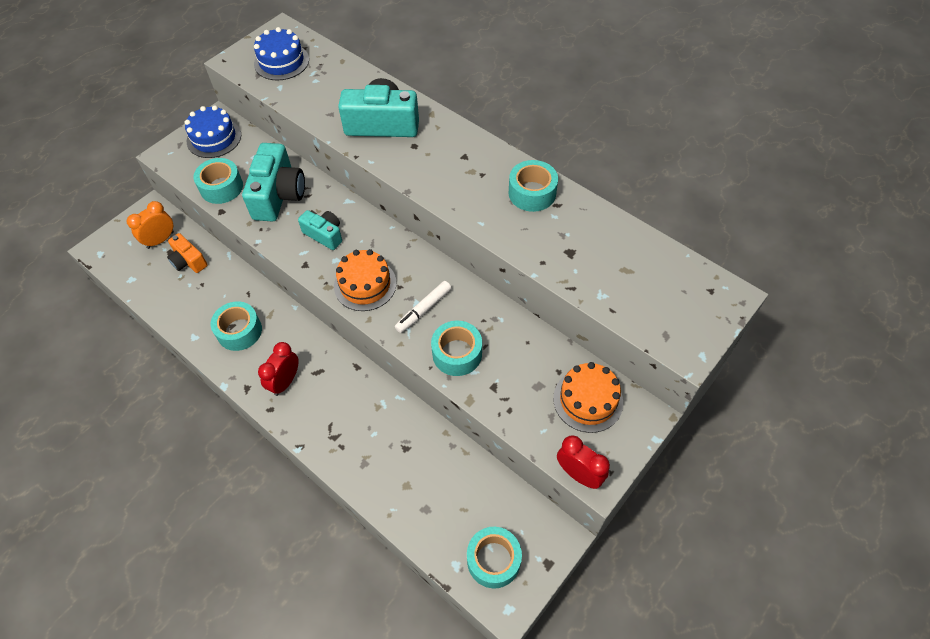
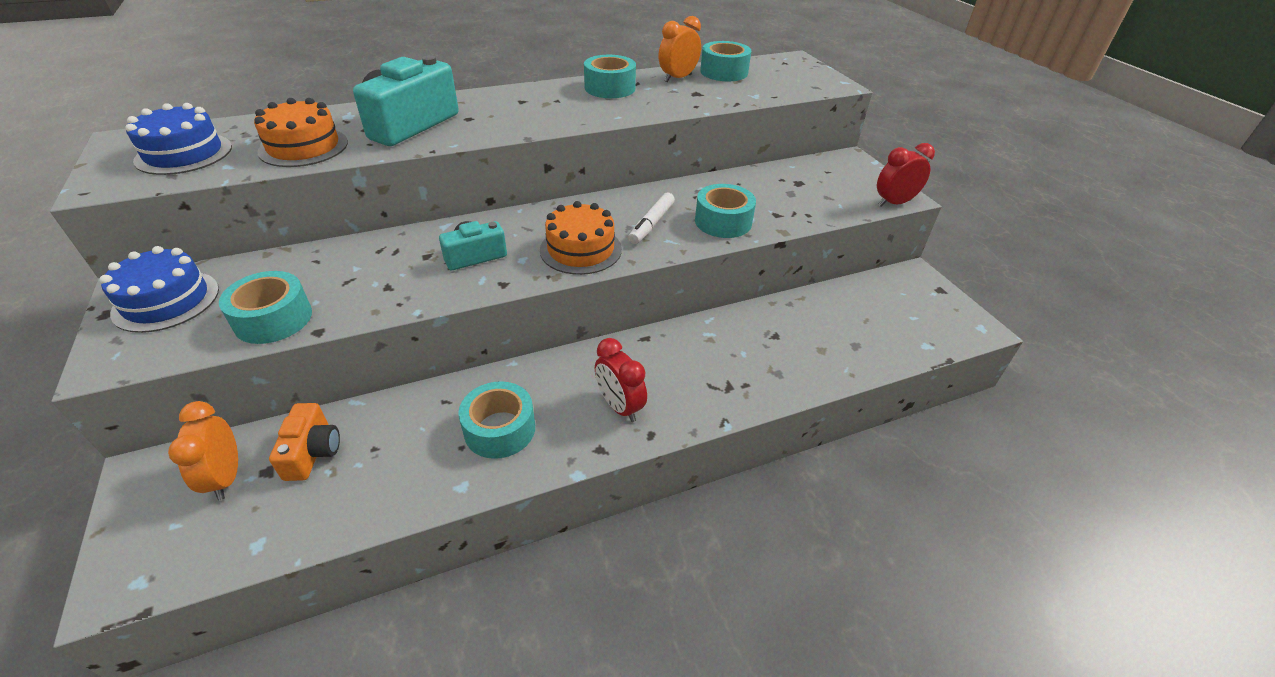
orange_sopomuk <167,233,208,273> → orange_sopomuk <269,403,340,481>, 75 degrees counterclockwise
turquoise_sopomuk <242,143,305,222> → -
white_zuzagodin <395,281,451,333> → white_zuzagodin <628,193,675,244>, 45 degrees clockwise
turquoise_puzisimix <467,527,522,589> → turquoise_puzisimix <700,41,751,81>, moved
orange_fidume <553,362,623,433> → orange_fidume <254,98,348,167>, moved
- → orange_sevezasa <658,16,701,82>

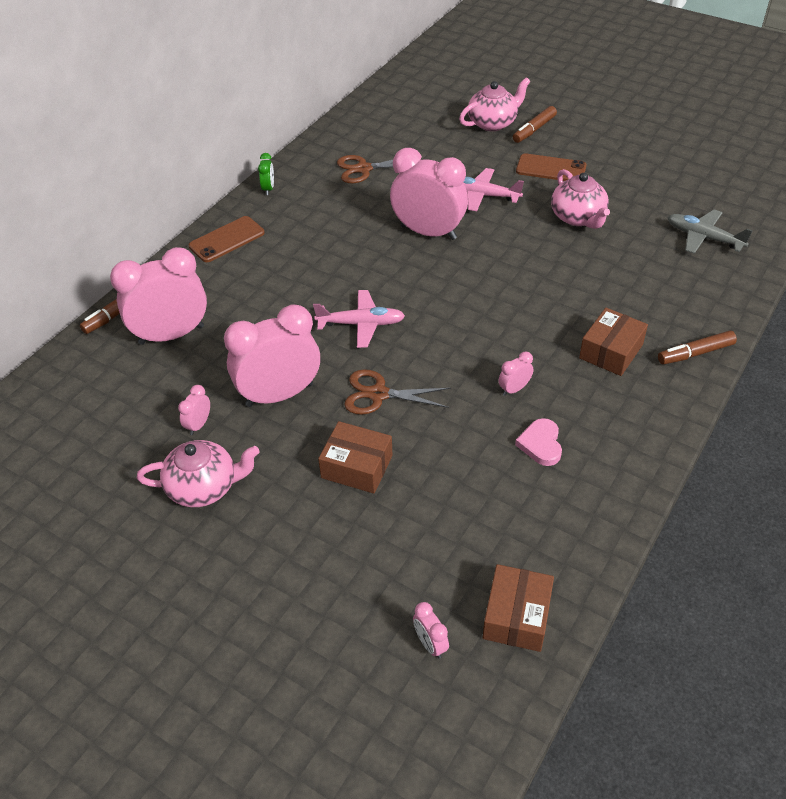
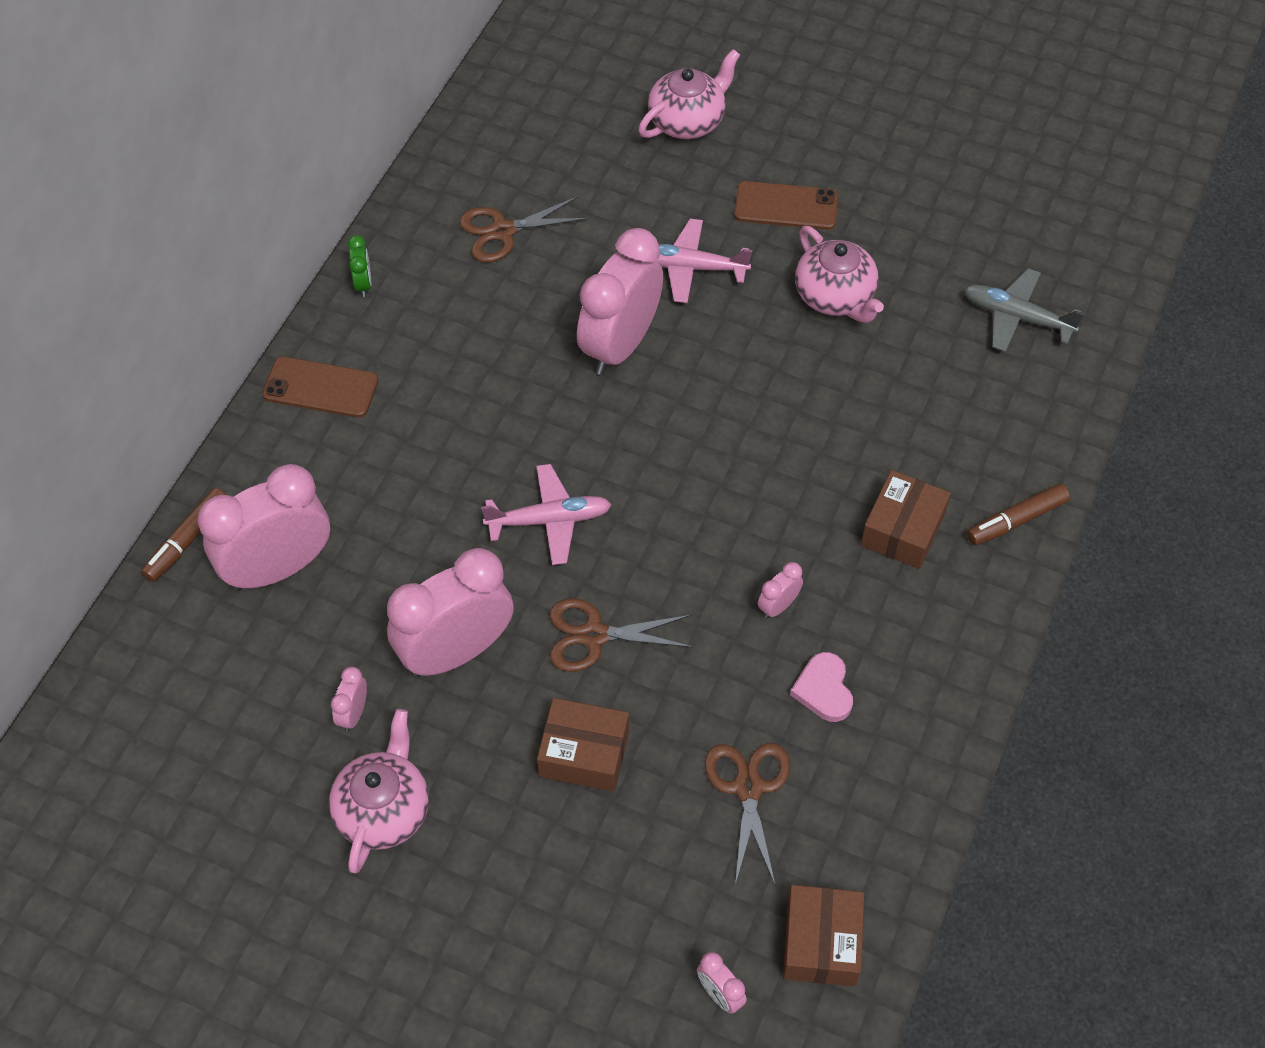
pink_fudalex <137,440,260,507> → pink_fudalex <329,709,429,874>, 60 degrees counterclockwise
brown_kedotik <189,216,265,262> → brown_kedotik <262,356,378,418>, 60 degrees clockwise
pink_sevezasa <390,148,468,240> → pink_sevezasa <577,228,663,375>, 75 degrees counterclockwise
brown_zuzagodin <513,106,557,143> → -
- → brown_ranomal <705,743,790,886>

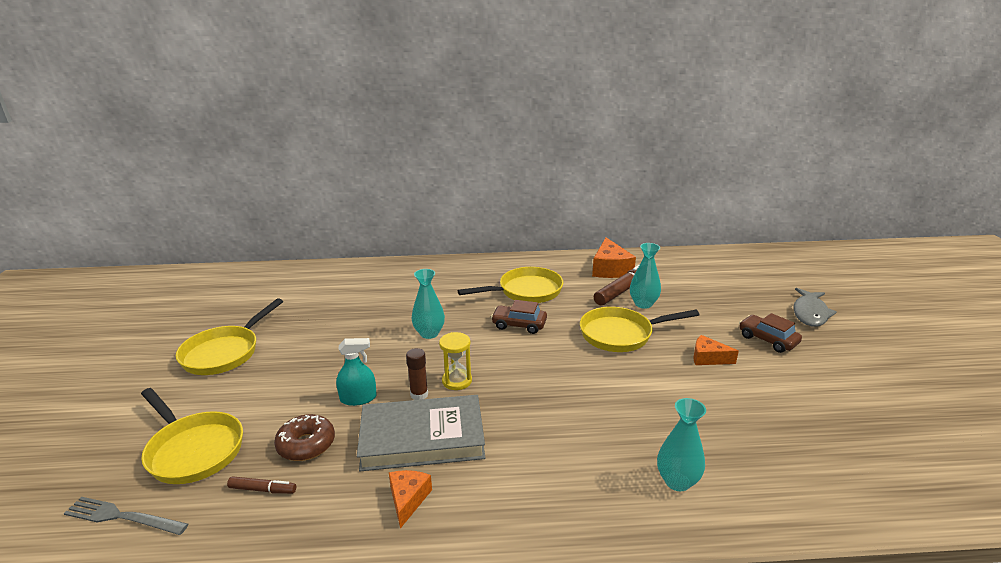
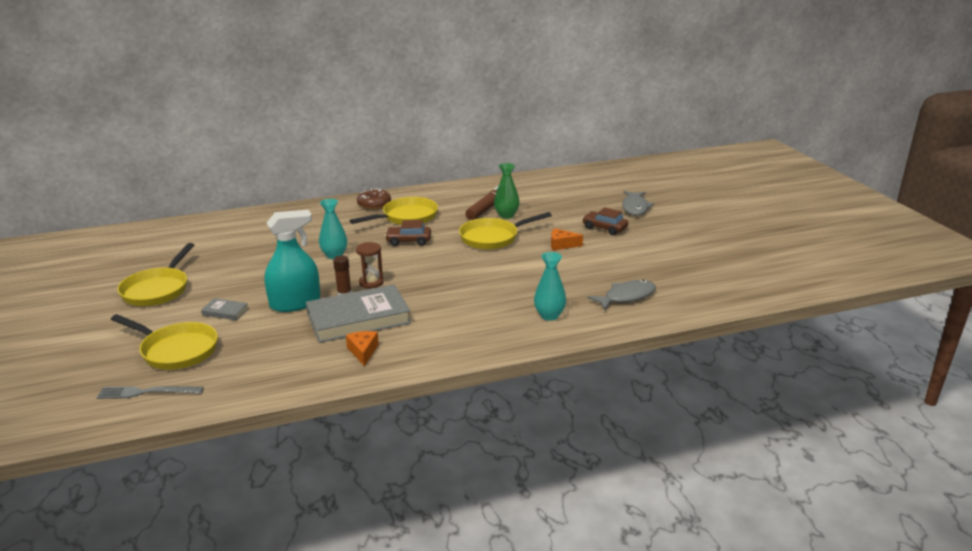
brown_zuzagodin <227,476,296,494> → -
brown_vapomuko <274,414,335,461> → brown_vapomuko <357,188,391,210>, moved
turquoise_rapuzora <336,338,377,406> → turquoise_rapuzora <265,210,320,312>, x1.73
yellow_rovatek <439,332,472,390> → brown_rovatek <356,242,384,288>
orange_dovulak <592,238,636,278> → -
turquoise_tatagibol <630,243,661,309> → green_tatagibol <494,163,520,219>
- → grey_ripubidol <201,298,249,320>
- → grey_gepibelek <588,280,656,310>

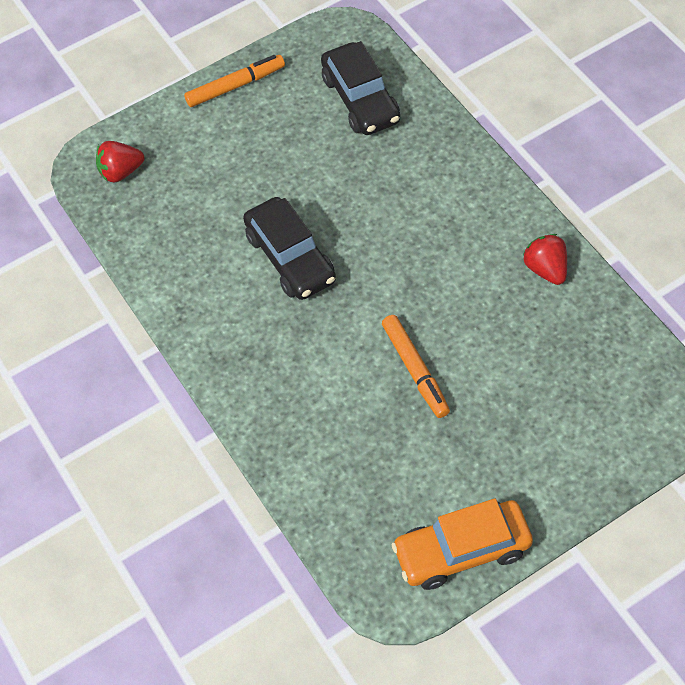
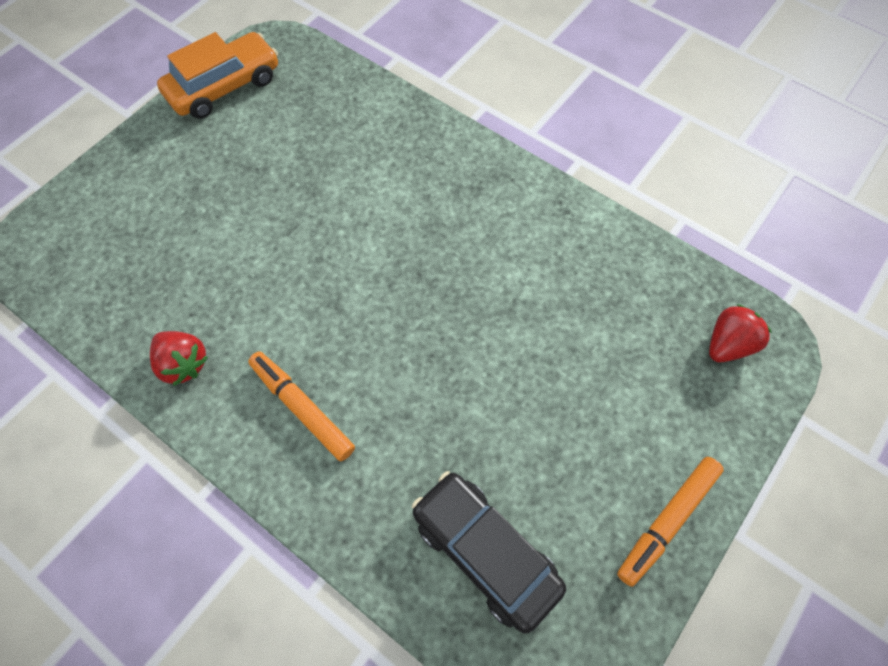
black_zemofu <243,197,336,300> → -
orange_zuzagodin <382,315,450,418> → orange_zuzagodin <248,352,355,461>, moved

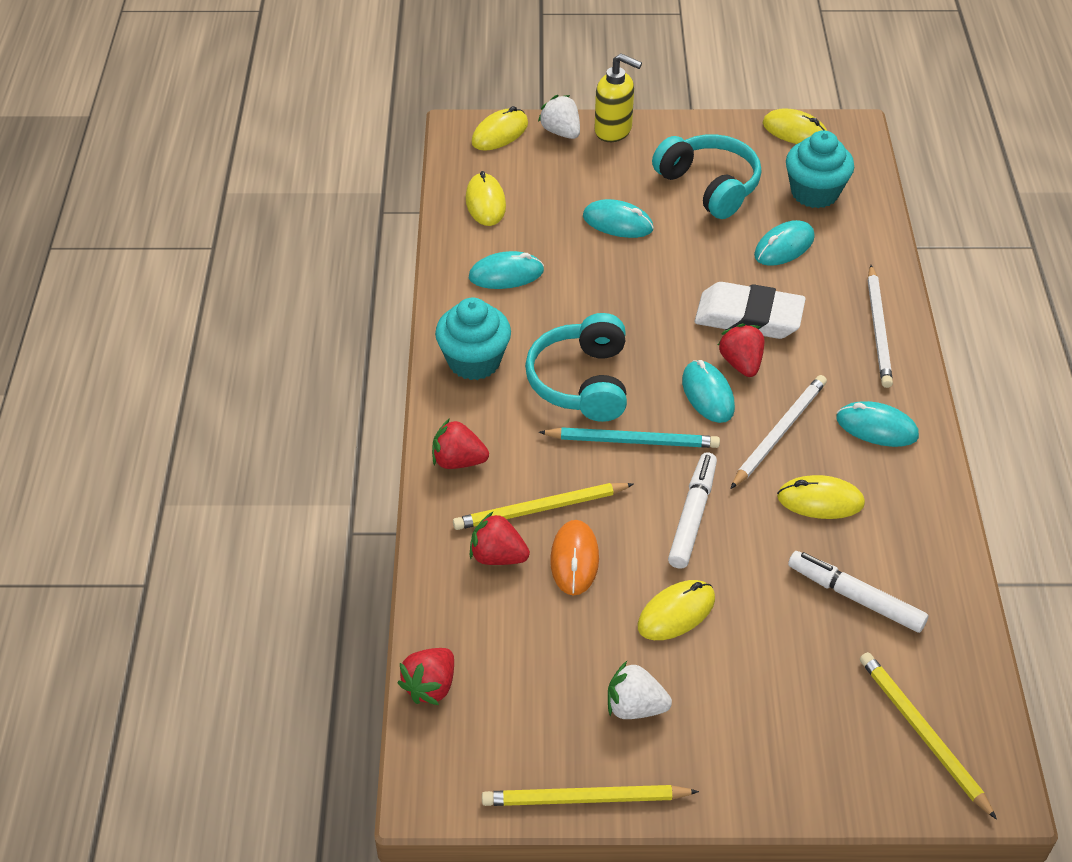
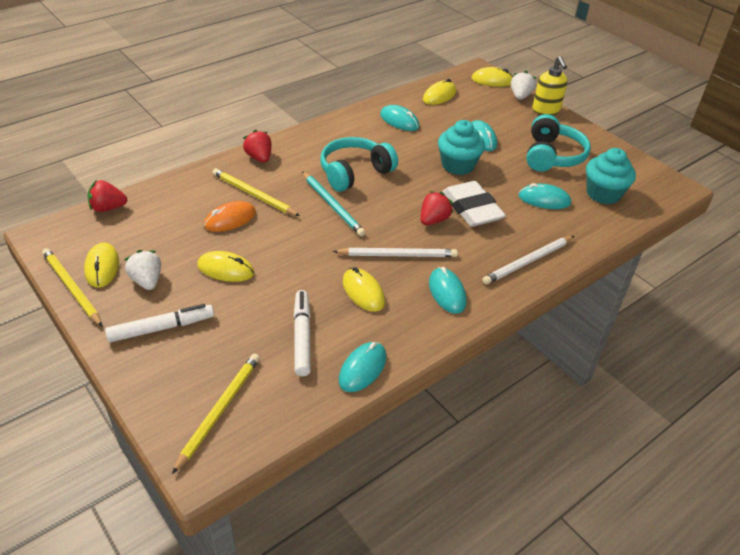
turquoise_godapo <435,298,511,380> → turquoise_godapo <438,120,485,175>, moved
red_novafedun <470,512,530,565> → -
white_zuzagodin <668,452,717,569> → white_zuzagodin <105,304,214,342>, moved
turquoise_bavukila <682,360,735,423> → turquoise_bavukila <339,342,386,392>, moved
yellow_bavukila <763,108,827,144> → yellow_bavukila <84,242,119,288>, moved

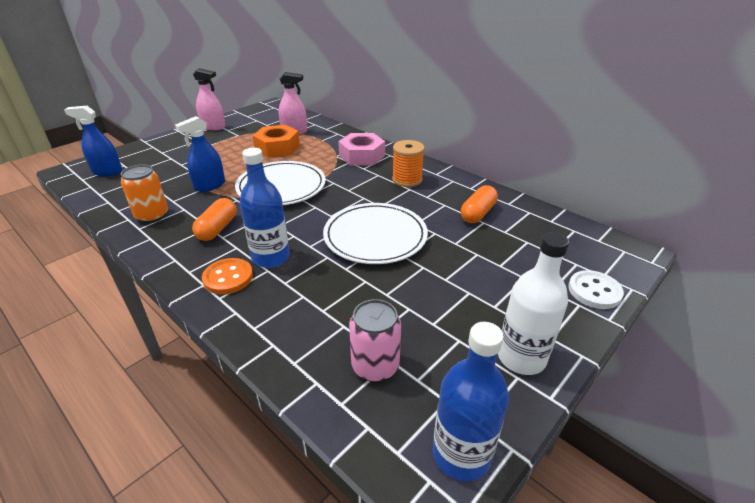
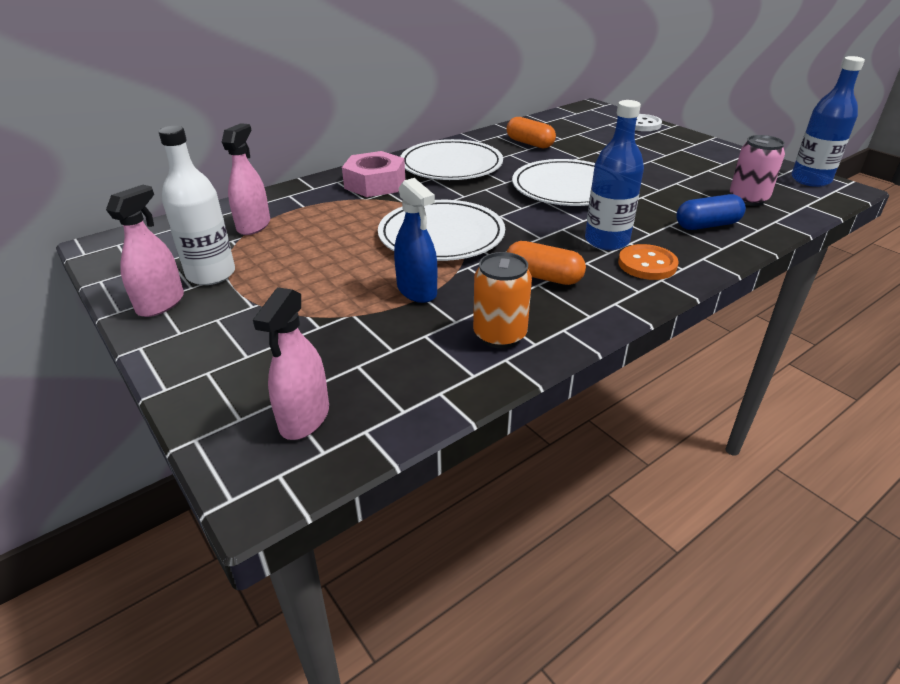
blue_rapuzora <64,106,122,176> → pink_rapuzora <253,287,329,440>
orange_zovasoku <253,125,300,157> → -
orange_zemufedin <392,140,425,187> → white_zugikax <400,139,503,180>
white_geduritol <498,232,569,375> → white_geduritol <159,126,235,285>, moved
- → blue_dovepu <676,194,746,230>

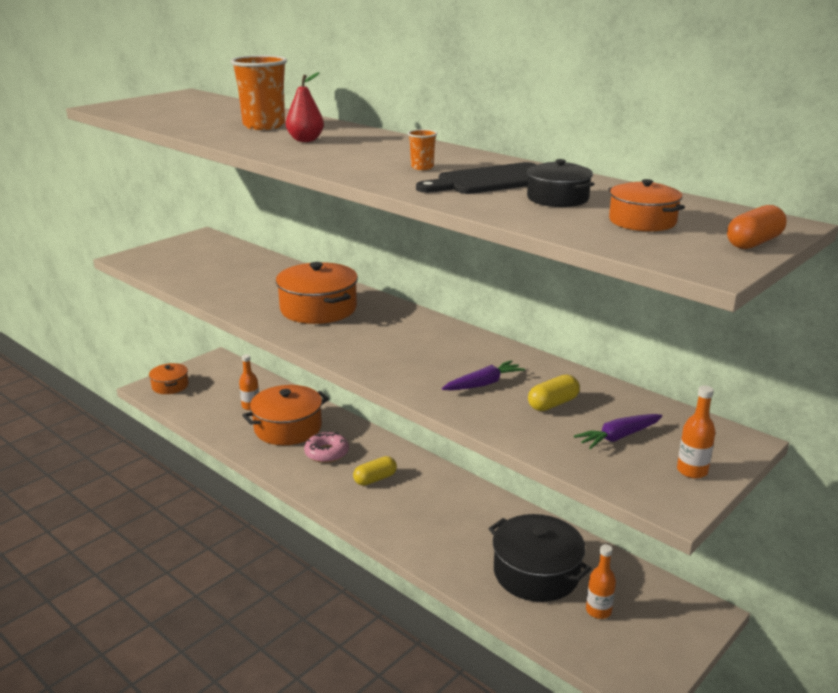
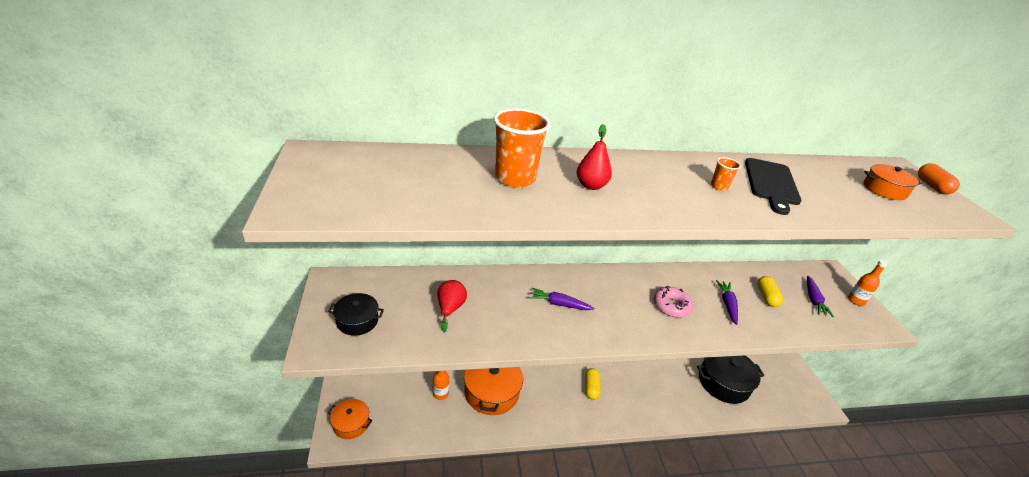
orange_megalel <276,262,358,324> → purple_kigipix <529,288,594,310>
pink_vapomuko <304,431,349,463> → pink_vapomuko <654,286,694,317>, moved
black_megalel <526,159,594,207> → black_megalel <328,293,384,336>, moved
orange_geduritol <586,544,616,619> → -
- → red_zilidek <437,280,467,332>

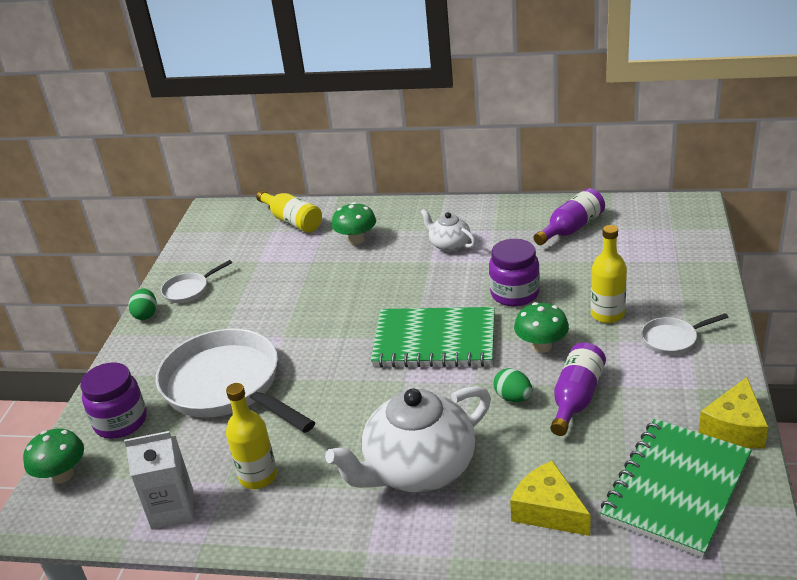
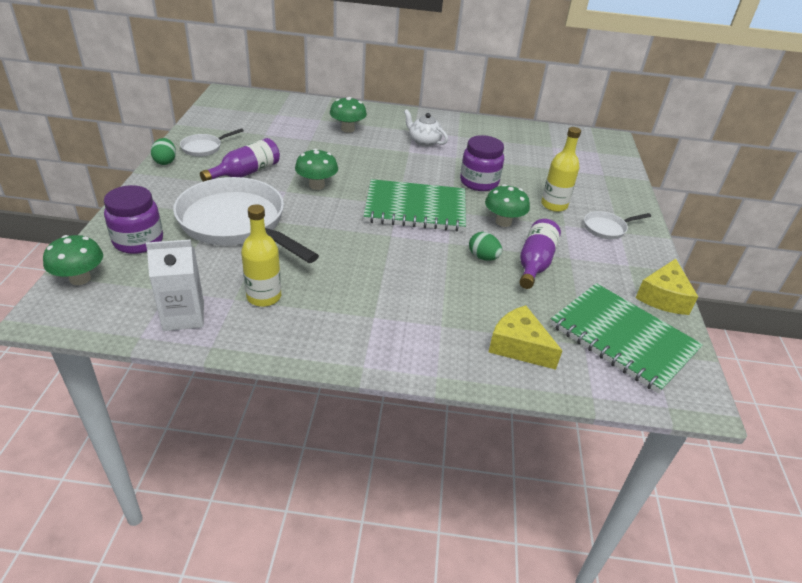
yellow_geduritol <256,190,322,233> → -
white_fudalex <325,386,491,493> → -
purple_geduritol <534,188,605,245> → purple_geduritol <200,138,280,182>, moved
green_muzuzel <600,419,752,558> → green_muzuzel <550,283,703,394>, 75 degrees counterclockwise
- → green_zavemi <295,149,338,190>

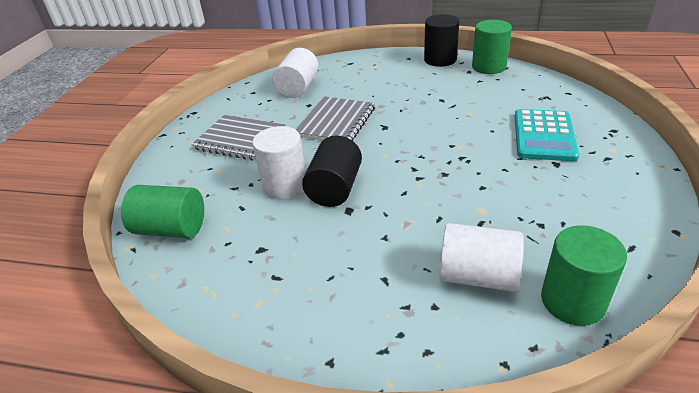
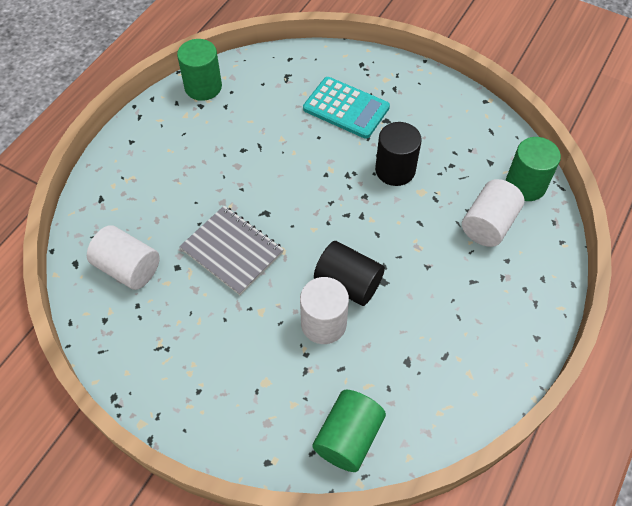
grey_muzuzel <191,115,286,161> → -
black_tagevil <424,14,459,67> → black_tagevil <375,122,422,186>, moved

